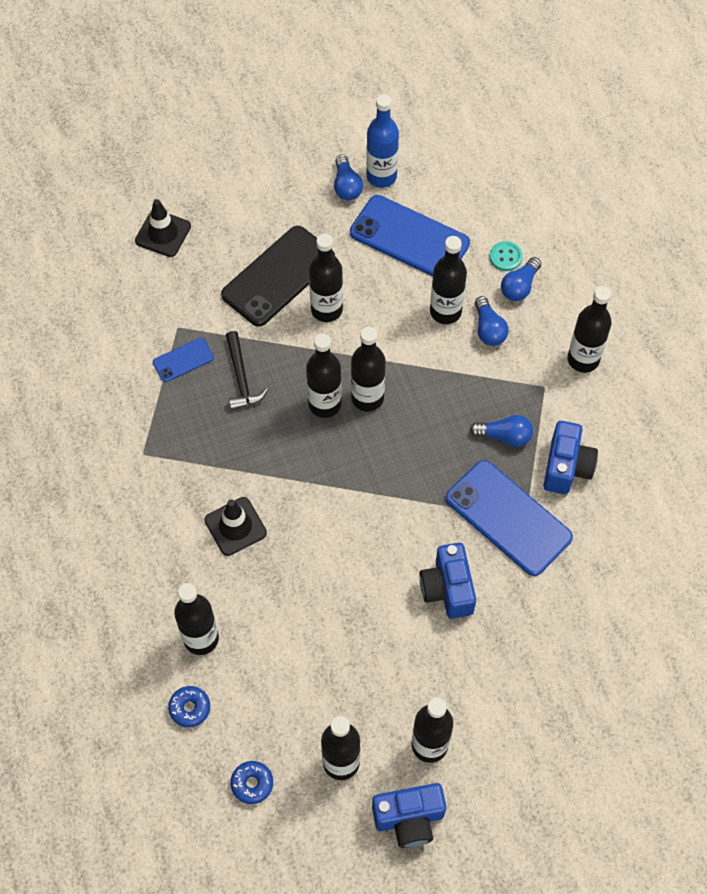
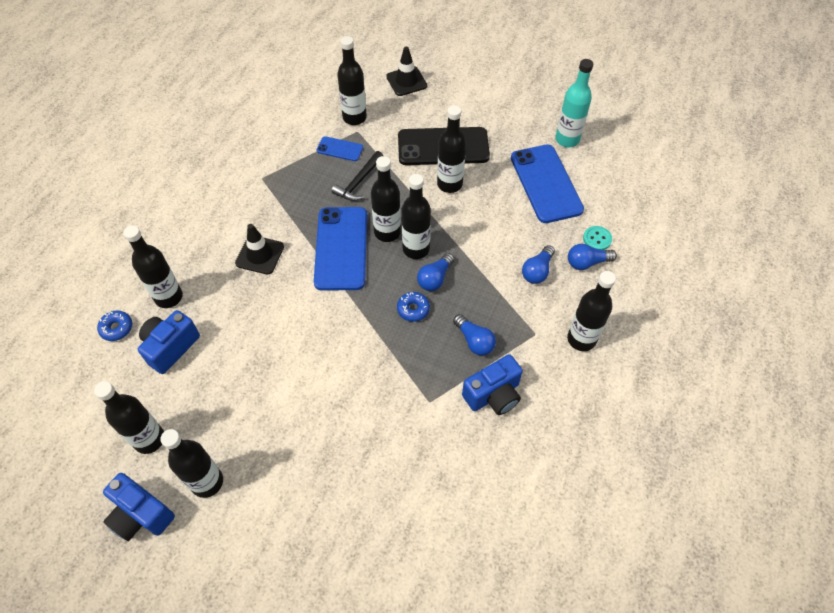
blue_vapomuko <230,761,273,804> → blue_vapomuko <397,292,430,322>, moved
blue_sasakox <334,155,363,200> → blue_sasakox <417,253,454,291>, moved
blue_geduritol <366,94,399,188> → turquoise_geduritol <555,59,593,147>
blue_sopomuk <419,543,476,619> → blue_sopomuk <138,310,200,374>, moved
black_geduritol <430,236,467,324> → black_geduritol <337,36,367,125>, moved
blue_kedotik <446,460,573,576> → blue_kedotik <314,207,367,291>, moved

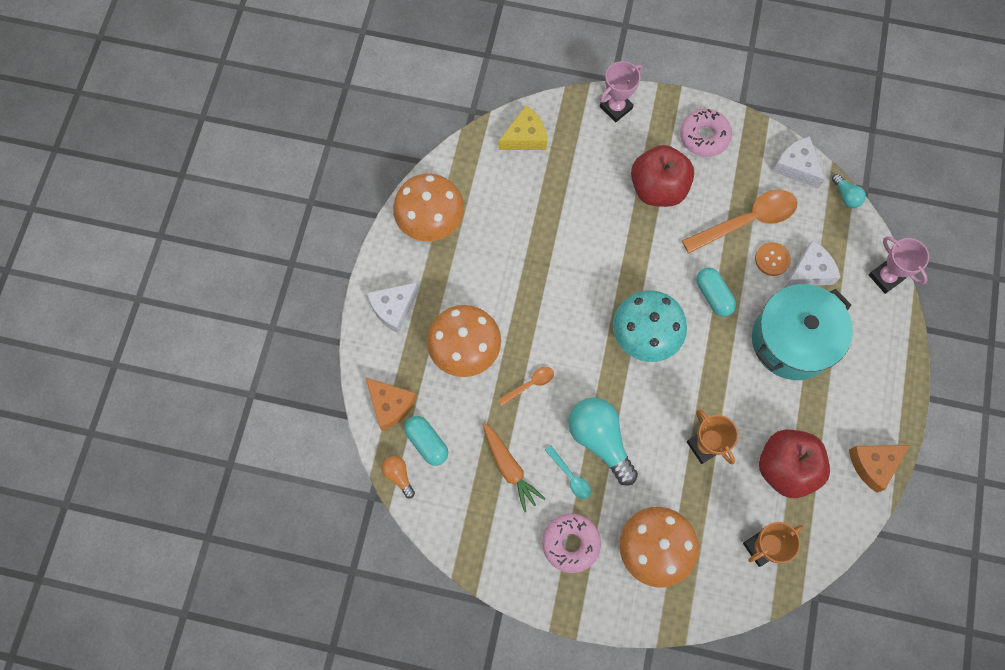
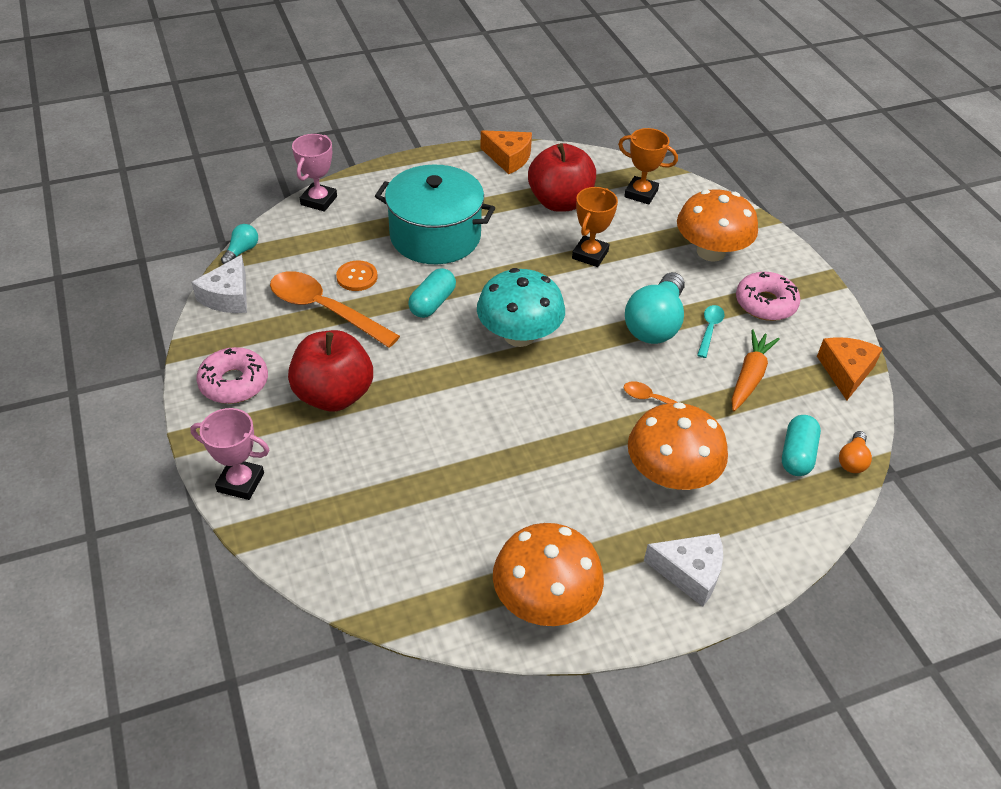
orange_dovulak <365,377,417,431> → orange_dovulak <817,337,883,401>, moved
yellow_dovulak <499,105,547,150> → -
white_dovulak <785,240,841,287> → -

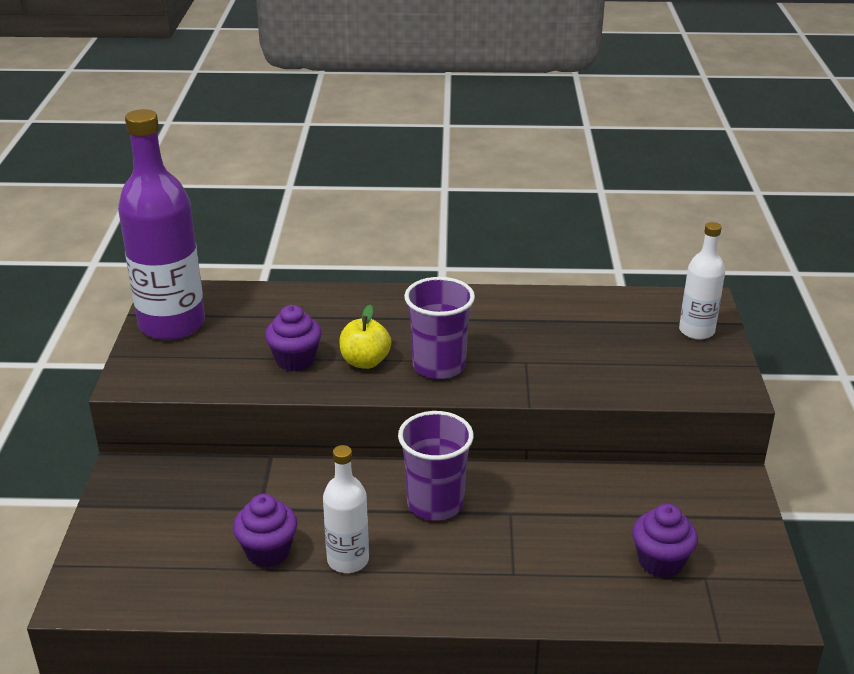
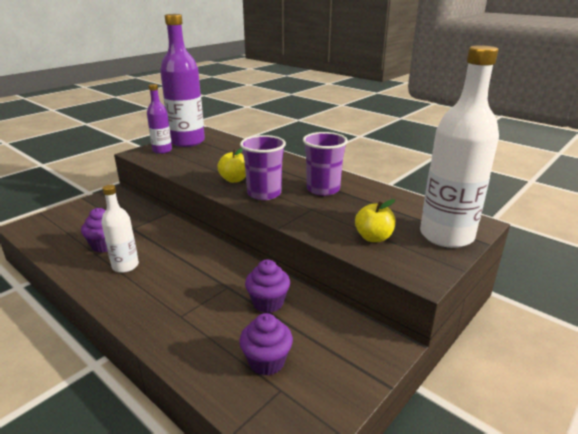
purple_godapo <265,305,322,372> → purple_godapo <245,260,290,313>, moved
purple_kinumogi <398,411,474,521> → purple_kinumogi <303,132,348,196>, moved
white_geduritol <679,222,725,340> → white_geduritol <420,45,499,248>, x1.89
- → purple_geduritol <147,84,172,154>
- → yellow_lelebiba <355,199,396,242>

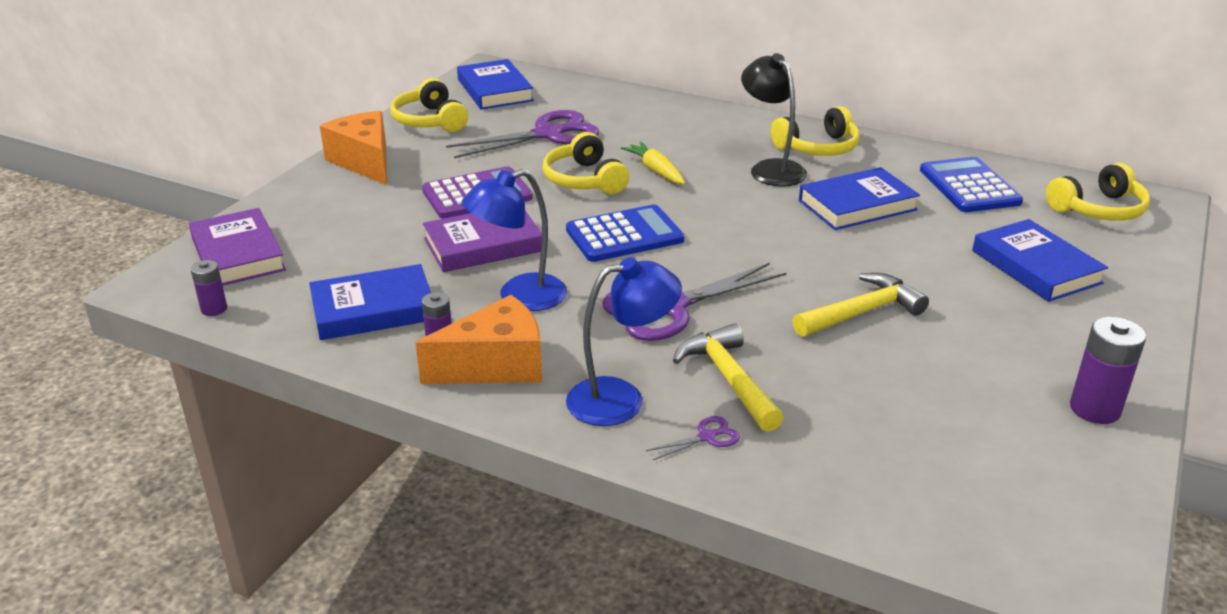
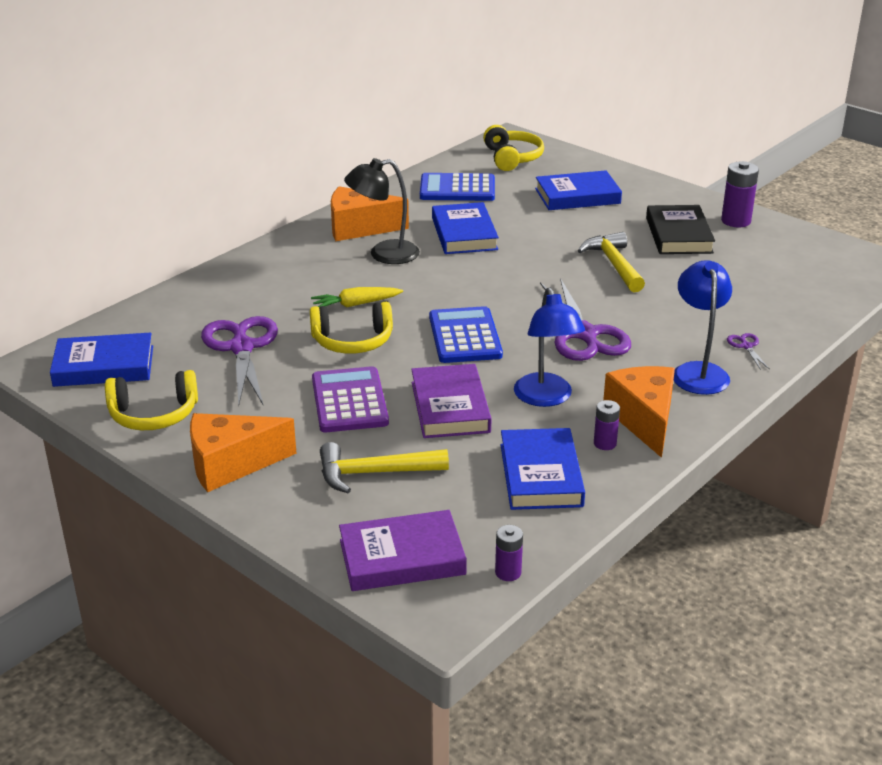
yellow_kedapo <673,324,784,432> → yellow_kedapo <320,442,449,493>, moved
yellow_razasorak <771,106,860,156> → orange_dovulak <331,186,409,241>
- → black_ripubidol <646,205,715,254>

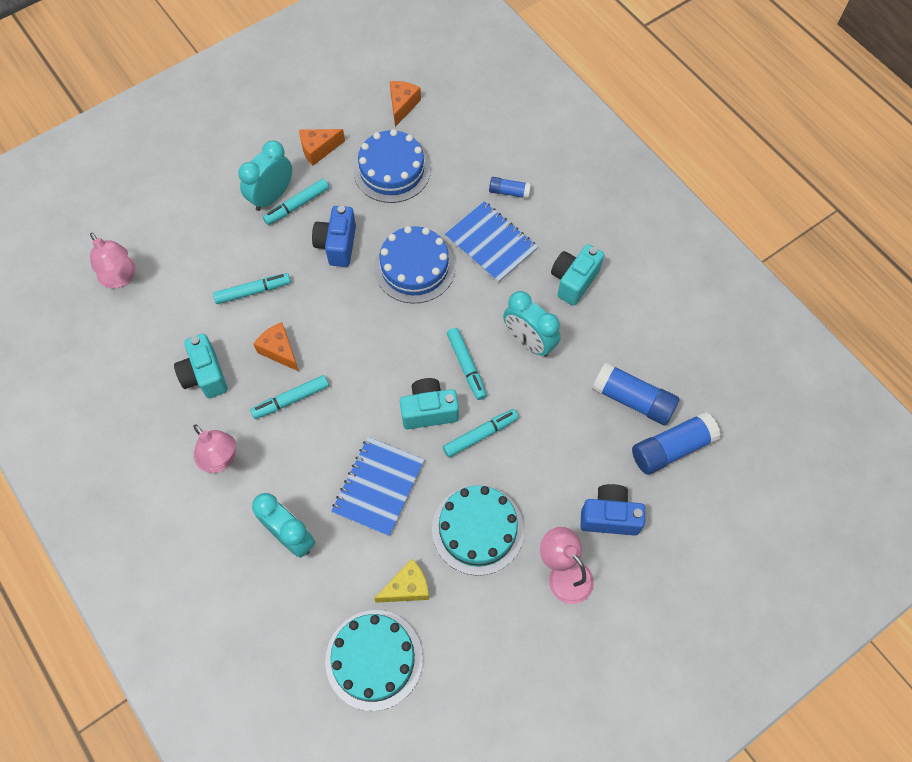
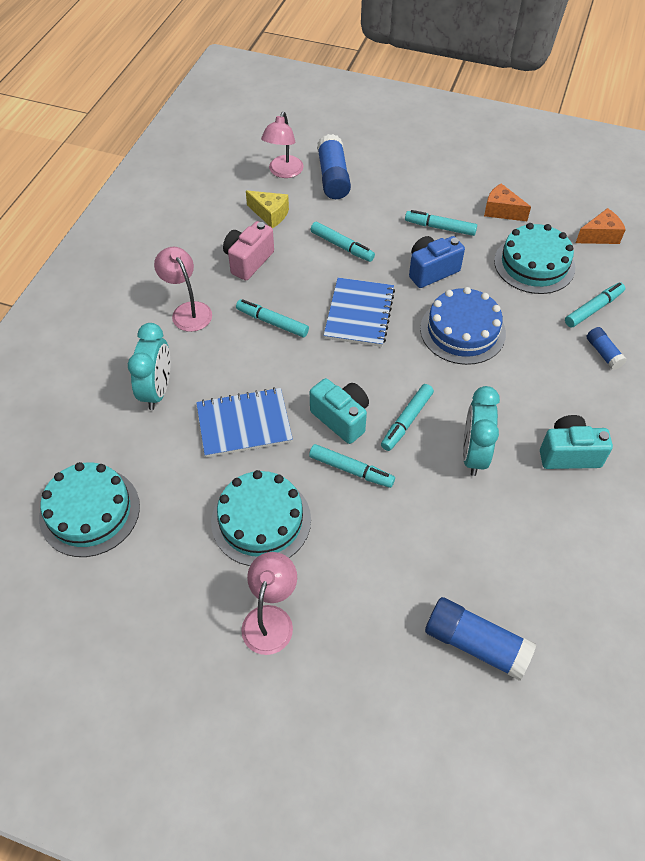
turquoise_sopomuk <174,334,228,398> → pink_sopomuk <223,221,274,280>
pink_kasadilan <193,424,236,473> → pink_kasadilan <154,247,212,332>, 135 degrees clockwise
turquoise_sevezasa <239,141,292,211> → -
orange_dovulak <253,322,299,371> → -
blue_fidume <353,129,431,203> → turquoise_fidume <494,223,575,294>
yellow_dovulak <374,559,429,603> → yellow_dovulak <246,190,289,228>, moved
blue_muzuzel <445,201,538,283> → blue_muzuzel <324,278,395,347>, moved
blue_sopomuk <581,484,645,536> → -
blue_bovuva <592,362,680,426> → blue_bovuva <317,134,351,199>, moved
- → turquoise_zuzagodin <565,282,625,328>

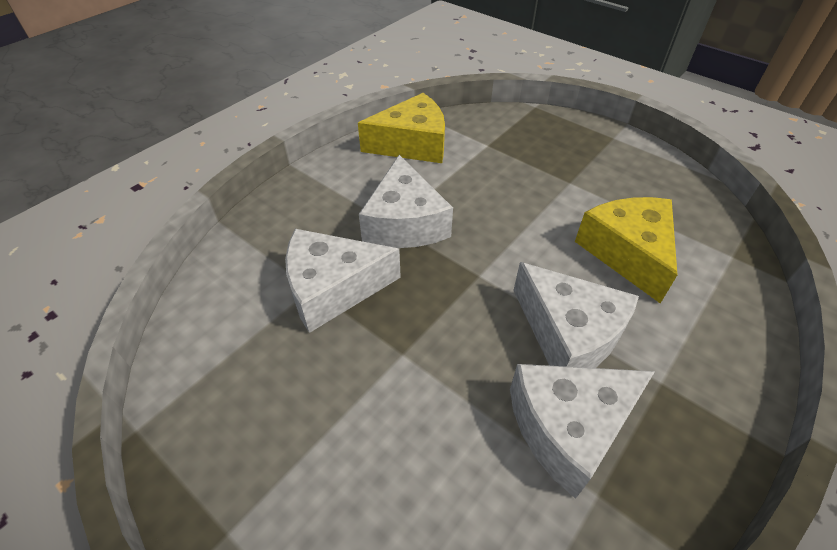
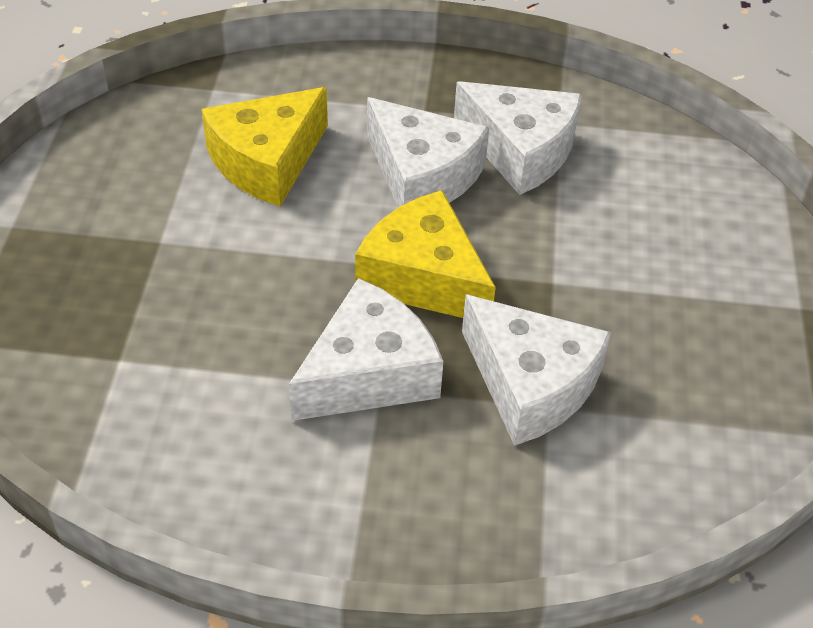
yellow_dovulak <358,93,445,163> → yellow_dovulak <355,190,496,318>, moved
white_dovulak <513,262,639,368> → white_dovulak <367,97,489,207>, 120 degrees clockwise

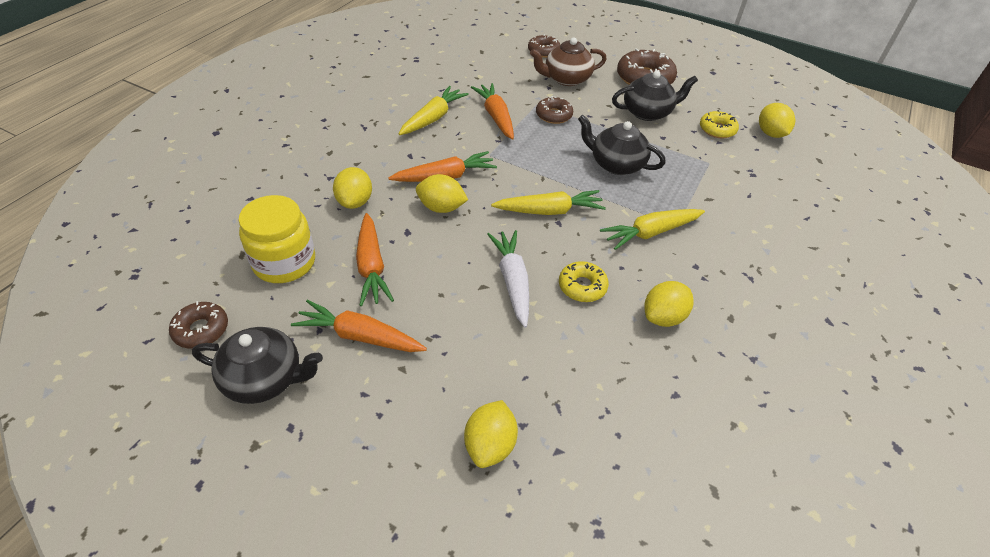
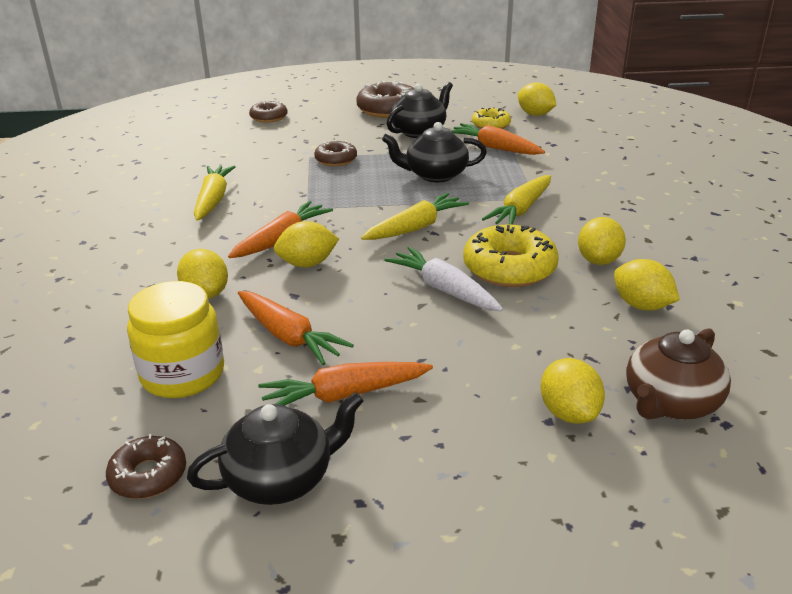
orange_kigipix <471,83,514,140> → orange_kigipix <451,123,545,155>, moved
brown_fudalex <530,37,607,86> → brown_fudalex <626,328,731,420>, moved
yellow_vapomuko <559,261,609,302> → yellow_vapomuko <463,224,559,287>, x1.71
- → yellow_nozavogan <614,259,680,311>

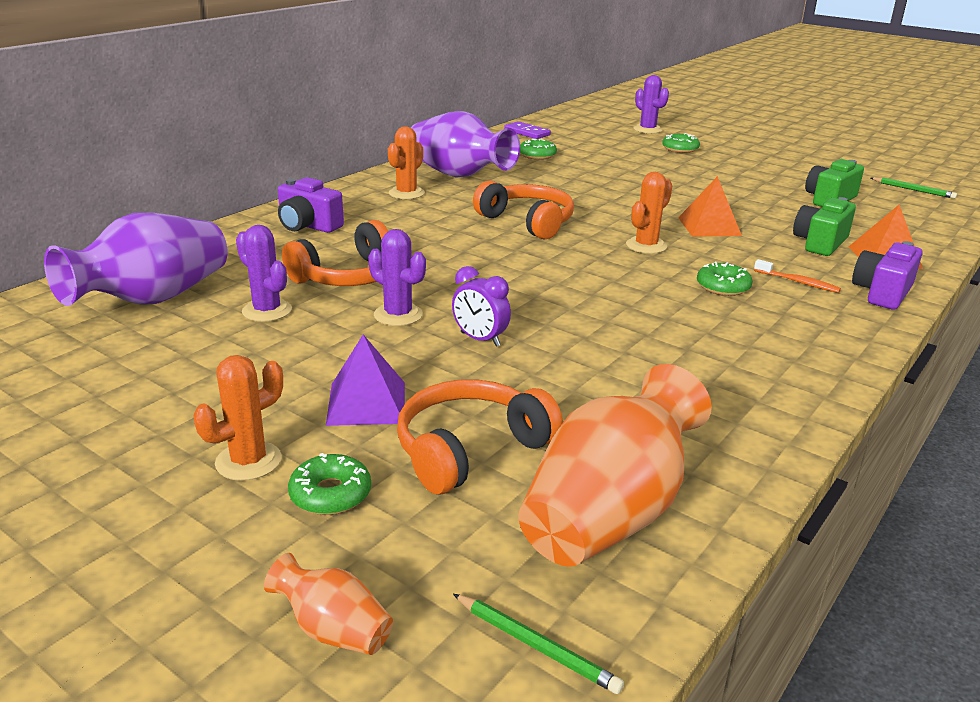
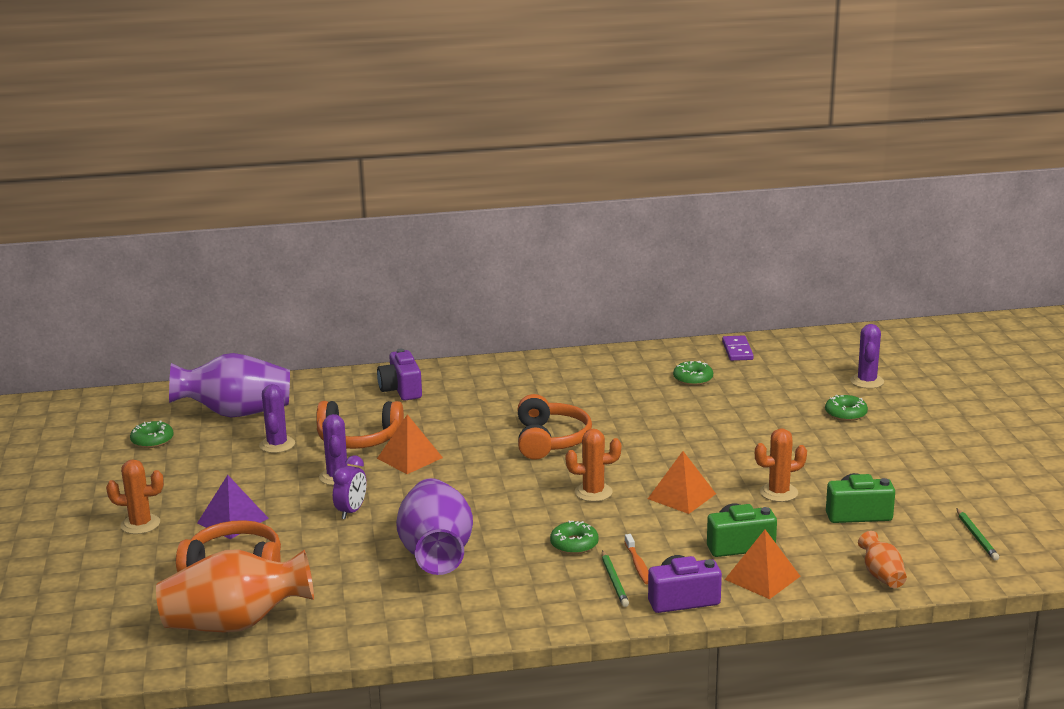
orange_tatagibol <264,553,393,655> → orange_tatagibol <858,531,907,588>, moved
green_vapomuko <288,453,371,515> → green_vapomuko <130,420,174,448>, moved
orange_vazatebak <388,126,425,199> → orange_vazatebak <755,429,807,502>, moved
purple_tatagibol <411,111,520,177> → purple_tatagibol <396,478,473,575>, moved
purple_sevezasa <452,266,511,347> → purple_sevezasa <333,456,366,519>, 150 degrees counterclockwise
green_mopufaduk <453,594,624,694> → green_mopufaduk <602,550,629,607>, moved
- → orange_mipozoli <377,414,443,474>

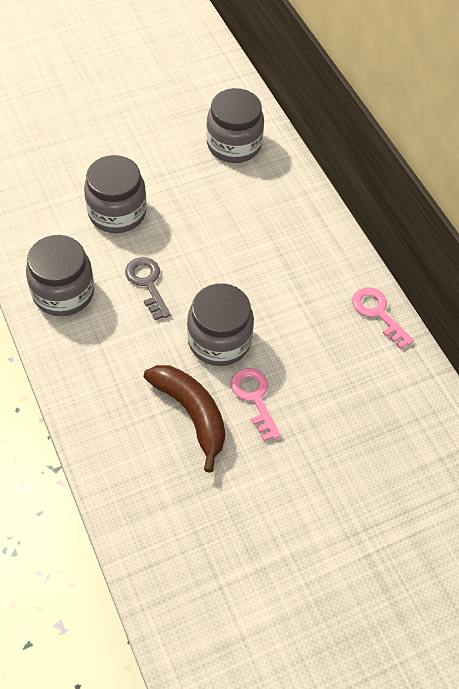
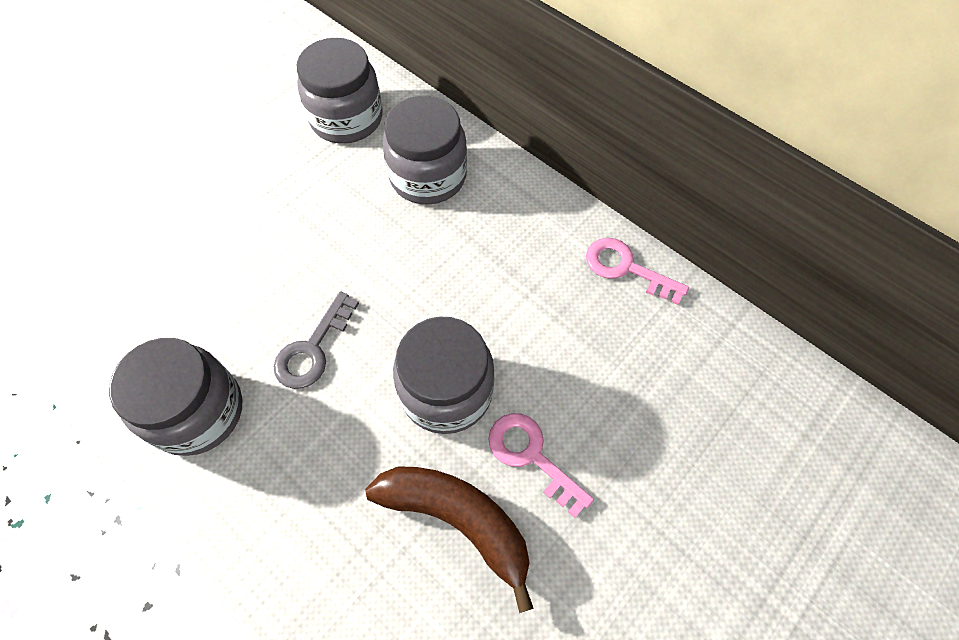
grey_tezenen <84,155,147,233> → grey_tezenen <383,96,467,205>, moved
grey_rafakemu <125,257,171,320> → grey_rafakemu <274,291,359,389>, 105 degrees counterclockwise

